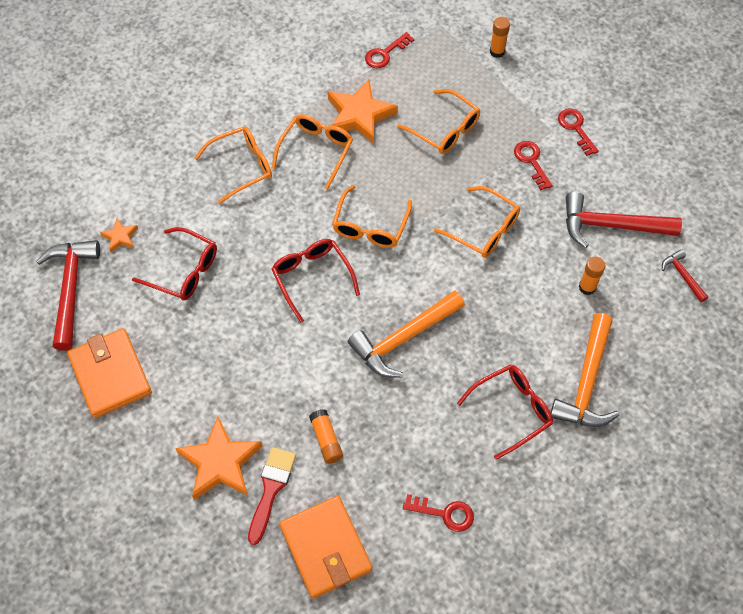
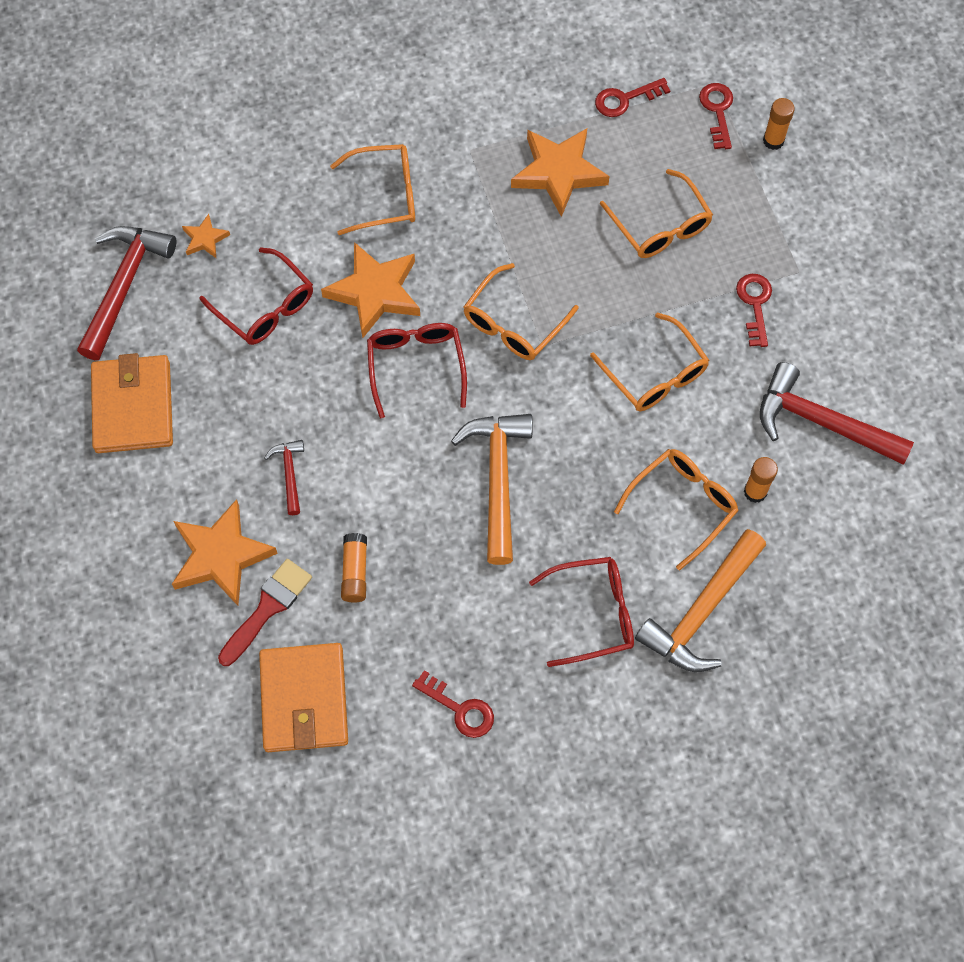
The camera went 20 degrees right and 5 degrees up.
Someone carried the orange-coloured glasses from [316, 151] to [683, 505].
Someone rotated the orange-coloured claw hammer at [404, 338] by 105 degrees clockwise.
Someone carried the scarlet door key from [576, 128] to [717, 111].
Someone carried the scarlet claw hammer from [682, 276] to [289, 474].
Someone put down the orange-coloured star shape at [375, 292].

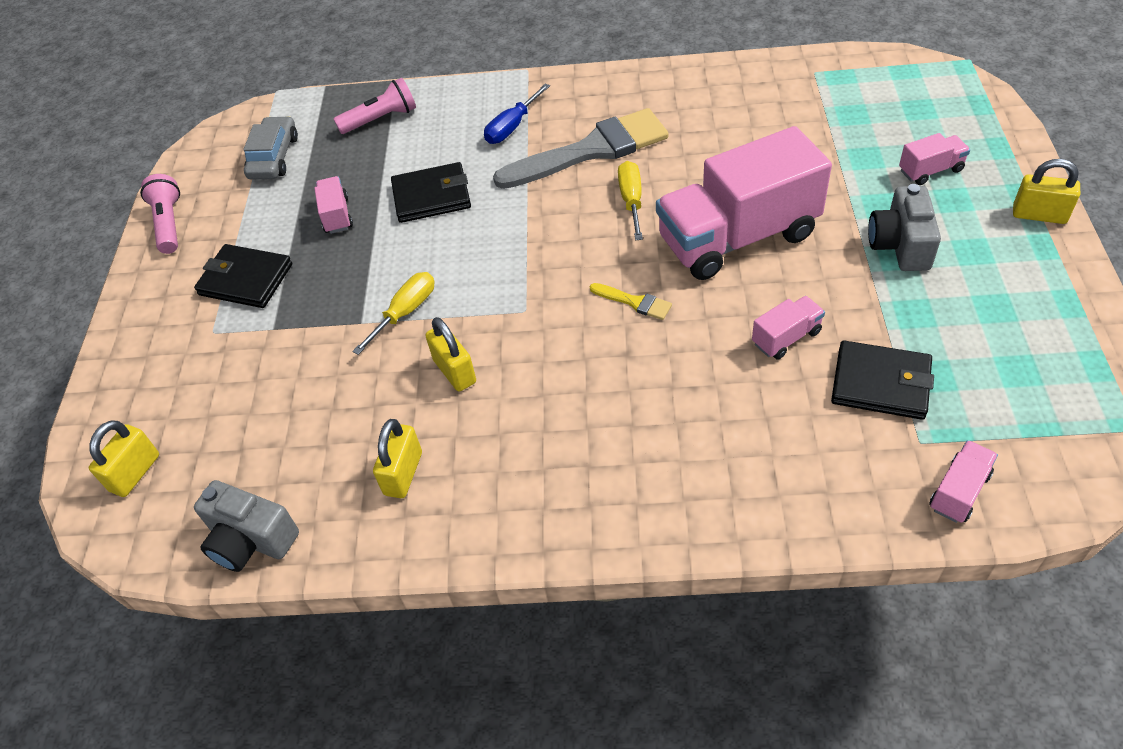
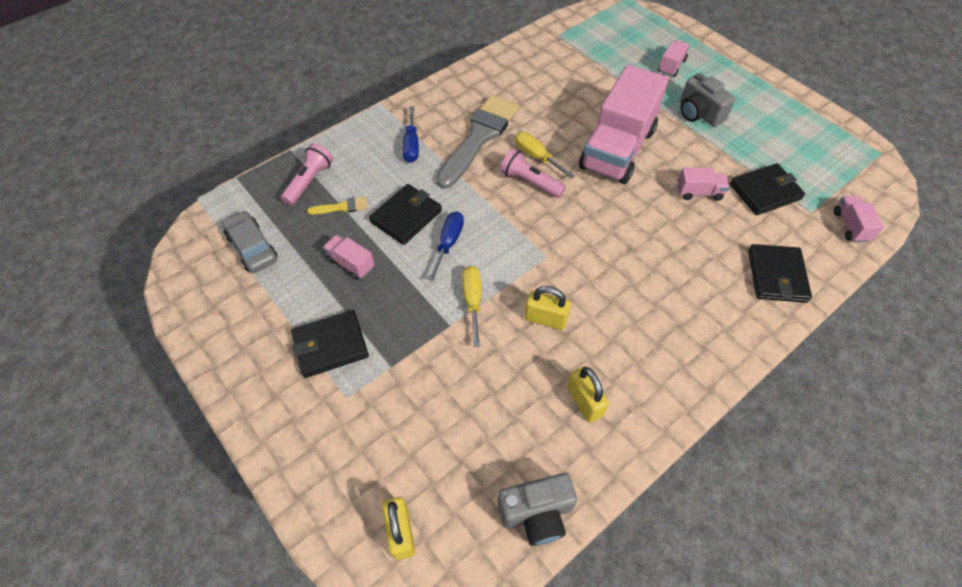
The camera went 45 degrees left and 5 degrees up.
Someone carried the pink pocket torch from [169, 223] to [530, 182].
Someone carried the yellow paintbrush from [634, 302] to [342, 207].
Someone rotated the pink toy truck at [786, 337] by 75 degrees clockwise.
Someone took away the yellow small lock at [1039, 215].
Someone put down the royal blue flat screwdriver at [448, 243].
Someone put down the jet-black wallet at [777, 275].

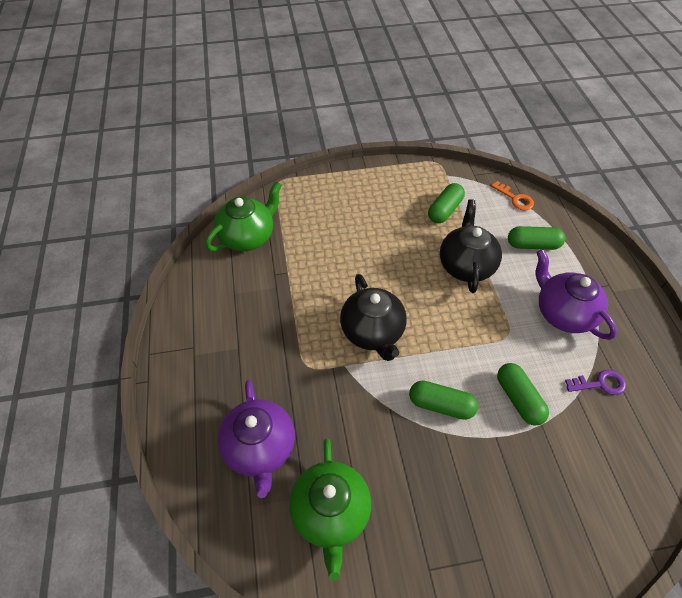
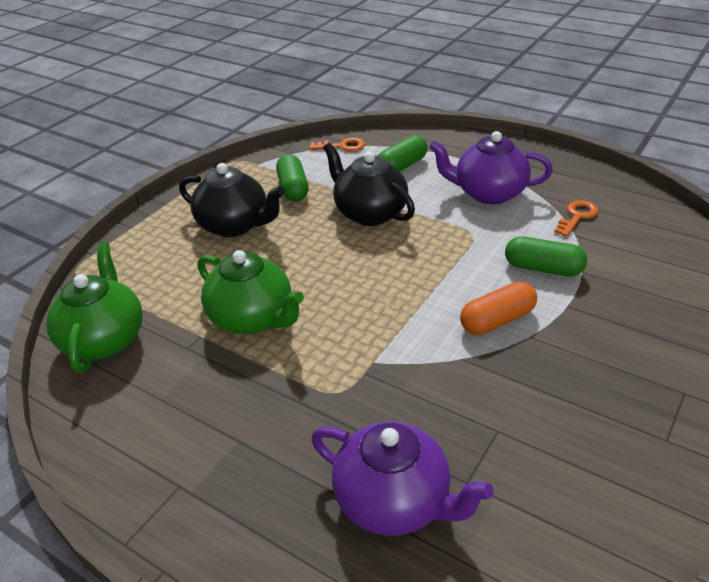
The camera went 45 degrees left and 15 degrees down.
Someone carried the emerald tea pot from [330, 513] to [252, 318].
Someone carried the jet-black tea pot from [372, 332] to [235, 225].
Someone repainted the emerald capsule at [441, 405], which became the orange-coloured capsule at [497, 320].
Someone repainted the purple door key at [600, 384], which became the orange-coloured door key at [577, 216].

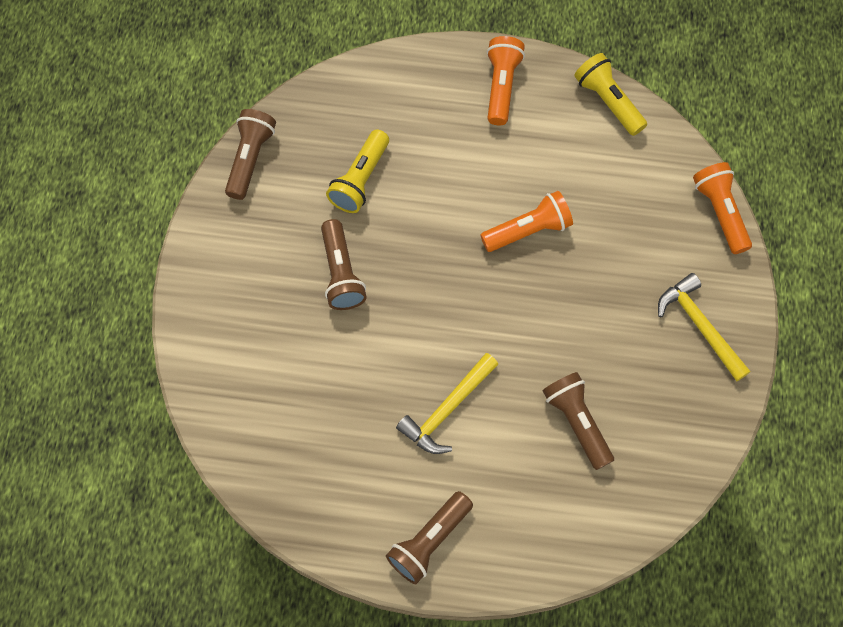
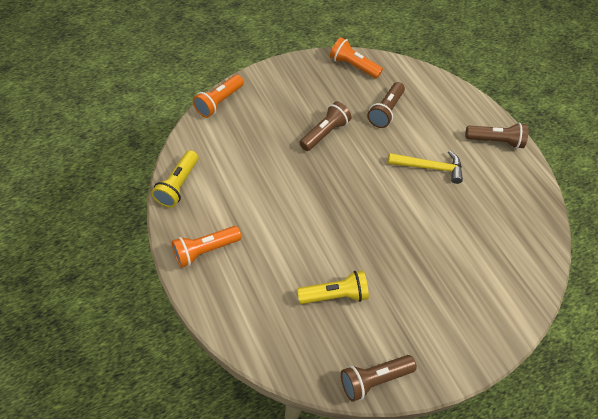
The camera went 130 degrees left and 10 degrees down.
Someone carried the dark brown pocket torch from [341, 273] to [324, 133].
Someone carried the orange-coloured pocket torch from [528, 230] to [353, 66].
Someone took away the yellow claw hammer at [699, 326].

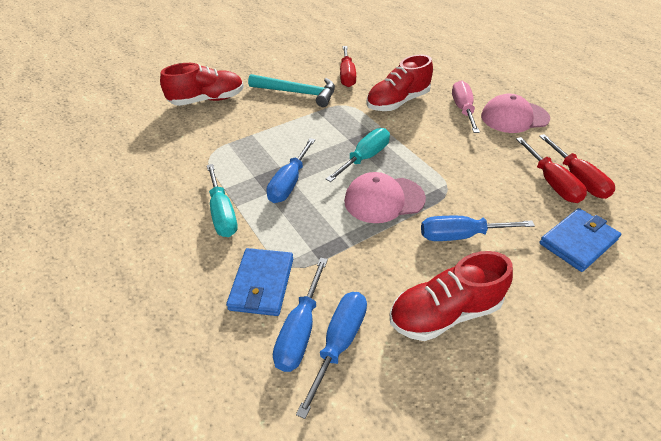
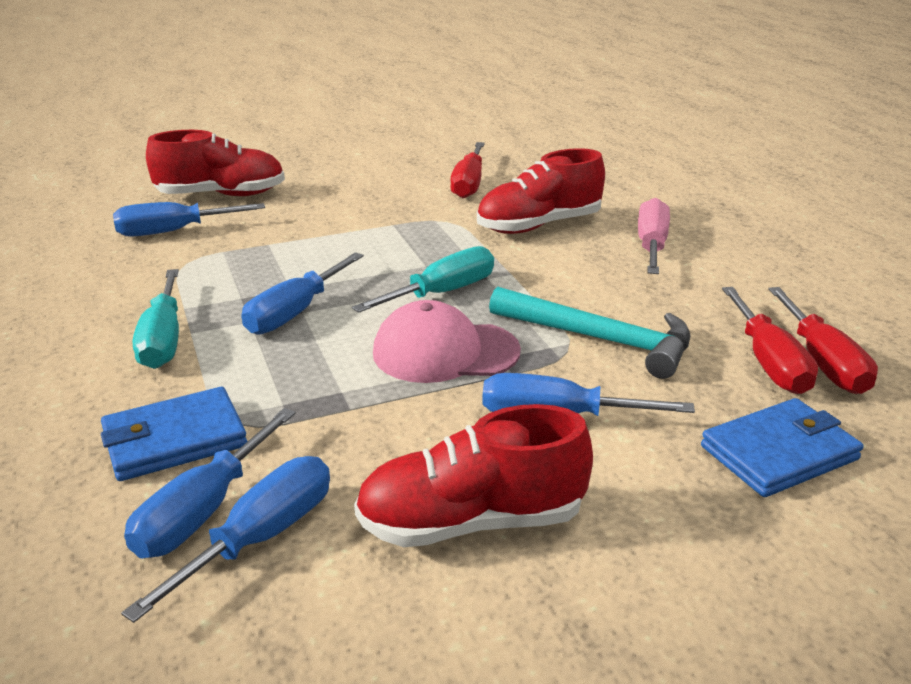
The camera went 10 degrees right and 15 degrees down.
Someone rotated the royal blue wallet at [262, 284] by 45 degrees clockwise.
Someone carried the turquoise claw hammer from [298, 93] to [600, 340].
Someone took away the pink cap at [514, 117].
Someone put down the royal blue flat screwdriver at [173, 231].

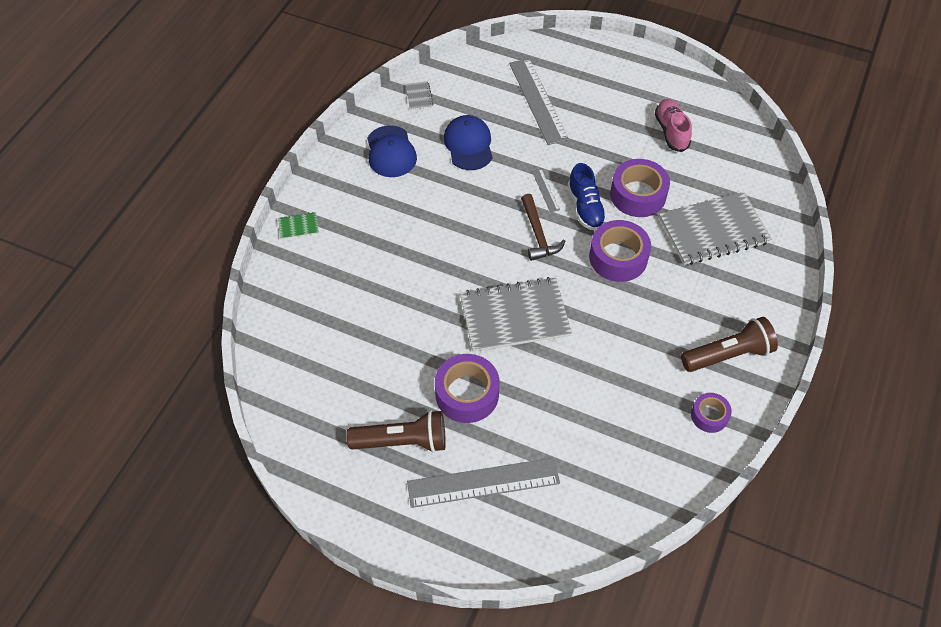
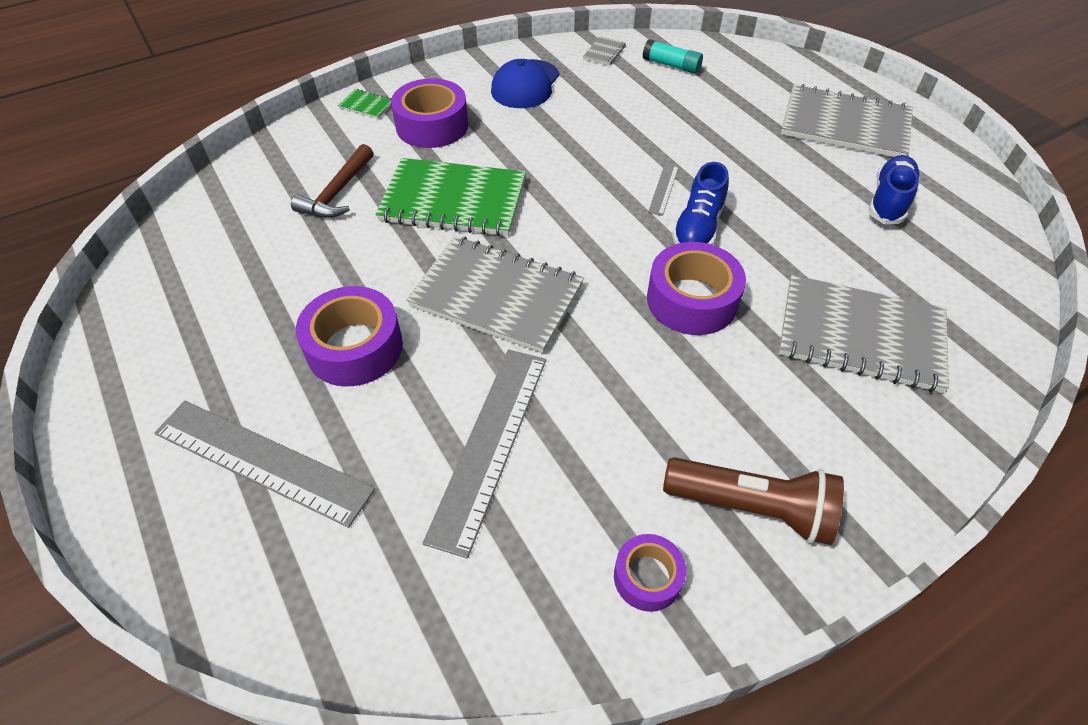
The camera went 35 degrees right and 5 degrees down.
Someone took away the dark brown pocket torch at [403, 441].
Someone took away the royal blue cap at [468, 145].
Someone carried the grey measuring stick from [538, 100] to [490, 444].
Someone carried the dark brown claw hammer from [538, 234] to [337, 192].
Someone carried the purple roll of tape from [638, 195] to [432, 125].
Someone repainted the pink lace-up shoe at [671, 131], which became the royal blue lace-up shoe at [888, 201].
Someone put down the emerald notepad at [453, 200].
Someone put down the turquoise glue stick at [671, 65].
Someone put down the grey notepad at [845, 125].

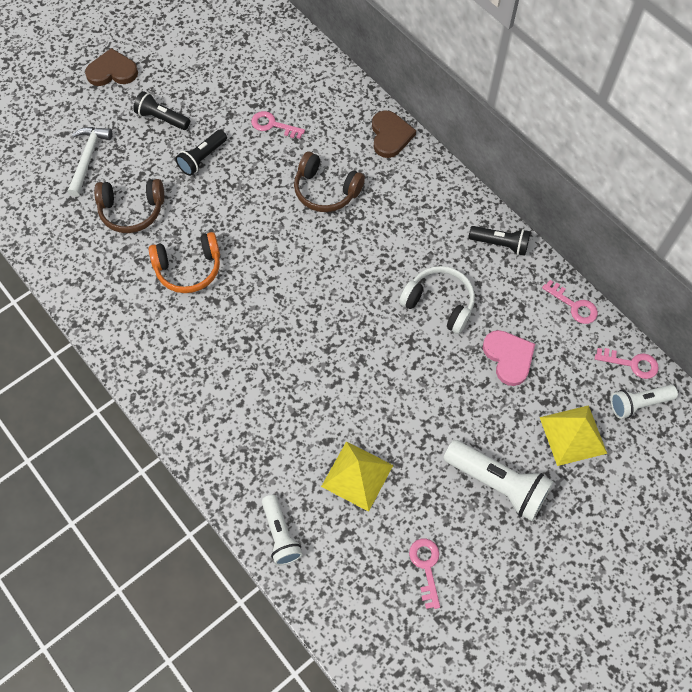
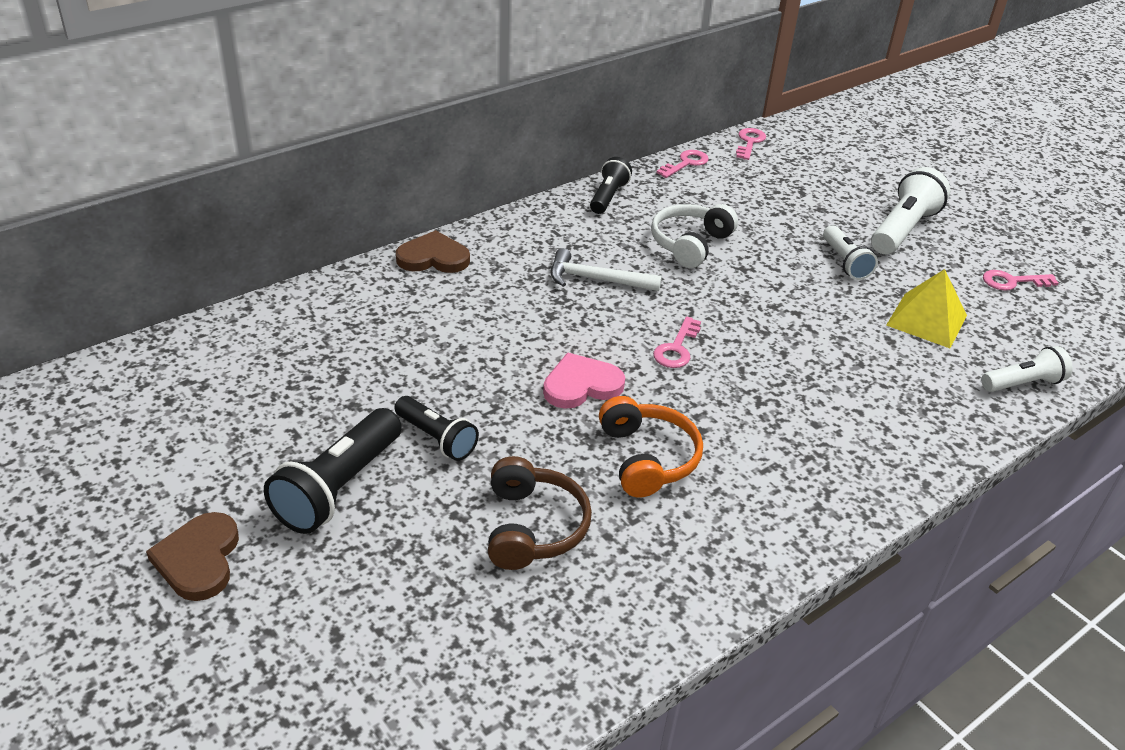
The camera went 90 degrees left and 25 degrees down.
Someone carried the white claw hammer from [88, 158] to [596, 279].
Someone scaled the jet-black pocket torch at [162, 118] by 1.59.
Someone carried the pink door key from [273, 125] to [676, 348].
Someone took away the dark brown over-ear headphones at [326, 190].
Someone carried the pink love heart from [508, 357] to [581, 385].
Someone took away the yellow solid pyramid at [573, 435].
Someone carried the white pocket torch from [638, 403] to [845, 262].

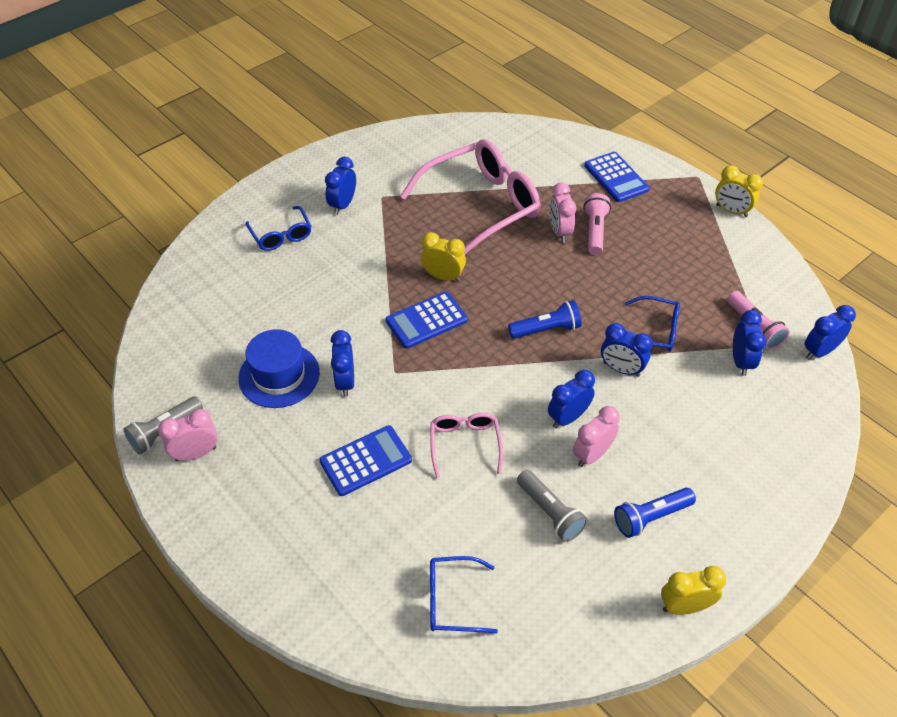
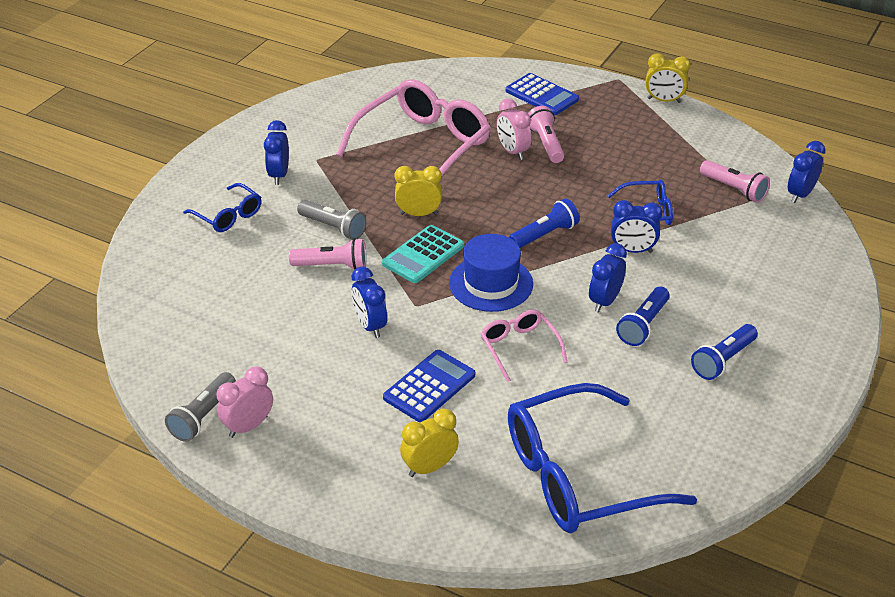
The camera went 20 degrees left and 10 degrees down.
Someone carried the royal blue tall hat from [279, 375] to [491, 283].
Someone repainted the royal blue adding machine at [426, 320], which became the turquoise adding machine at [423, 255].
Someone scaled the royal blue glasses at [452, 600] by 2.06.
Someone carried the grey pocket torch from [550, 512] to [333, 227].
Someone swapped the pink clock at [592, 454] for the royal blue pocket torch at [643, 325].
Someone carried the yellow clock from [684, 606] to [429, 467].
Someone took away the royal blue clock at [741, 361].
Someone put down the pink pocket torch at [332, 265].

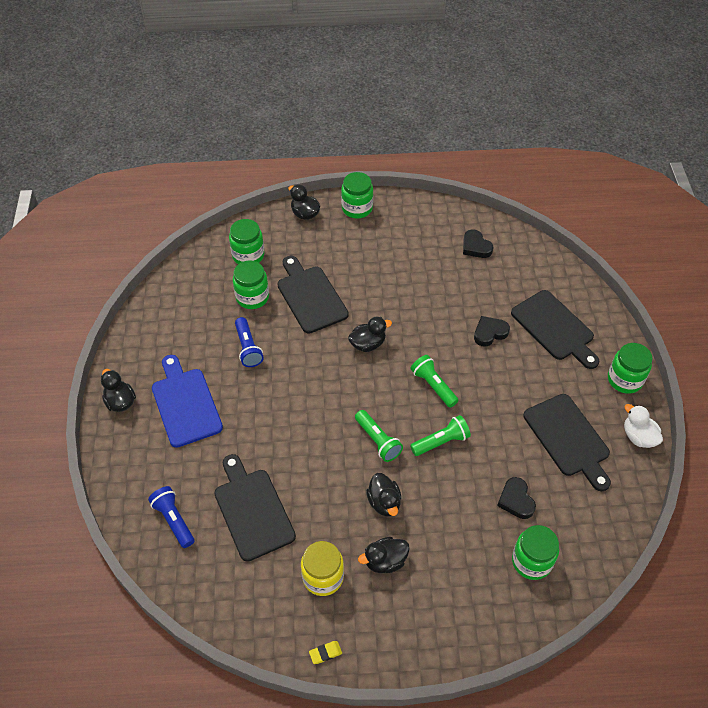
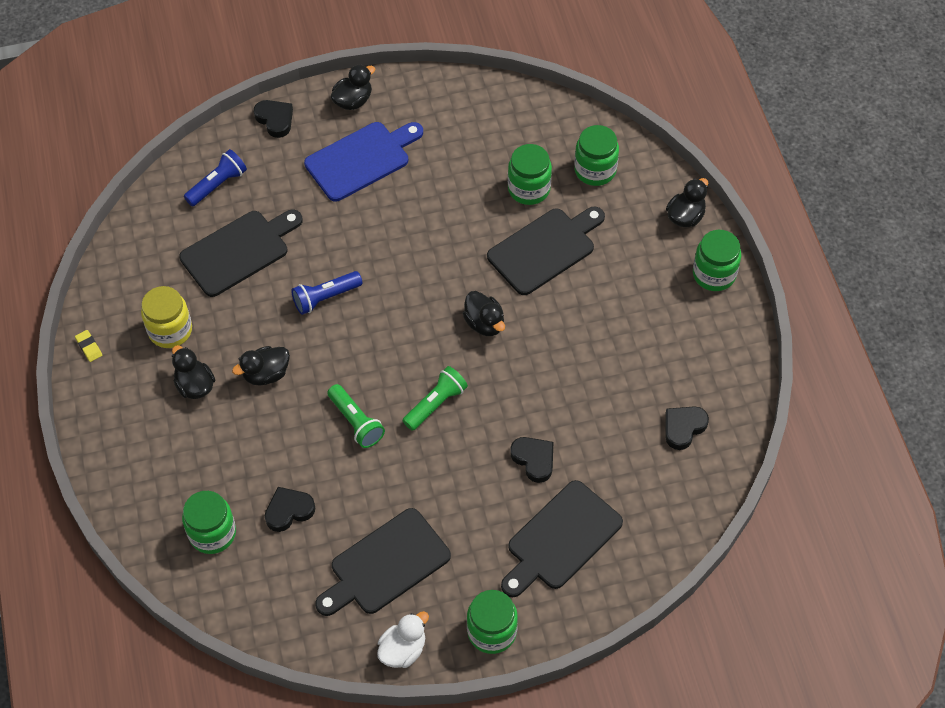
The camera went 80 degrees right and 5 degrees up.
Someone carried the royal blue pocket torch from [248, 348] to [325, 298].
Someone took away the emerald pocket torch at [378, 441].
Someone put down the jet-black love heart at [275, 120].

